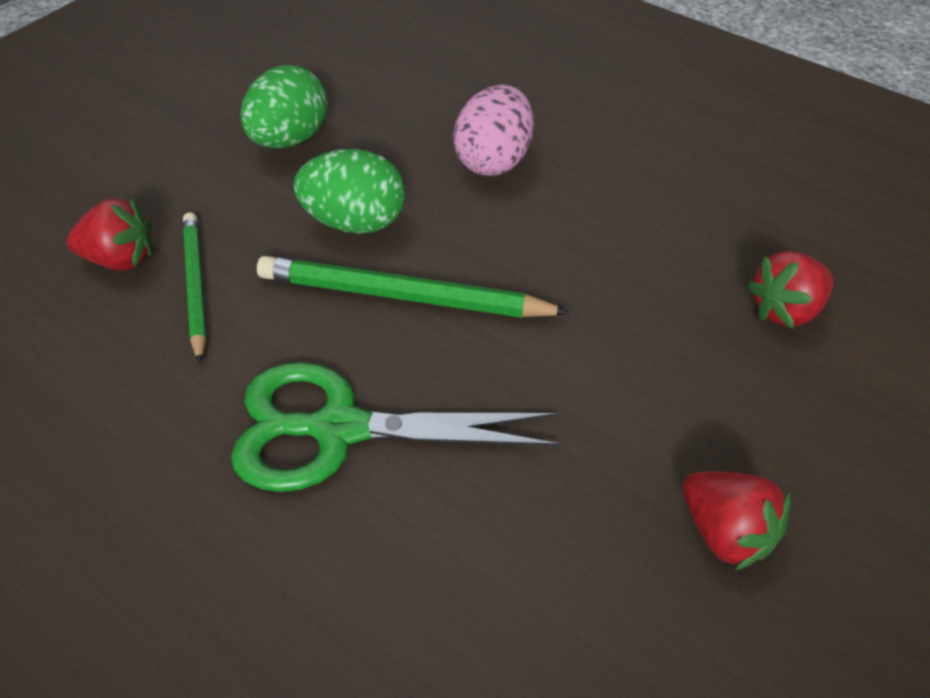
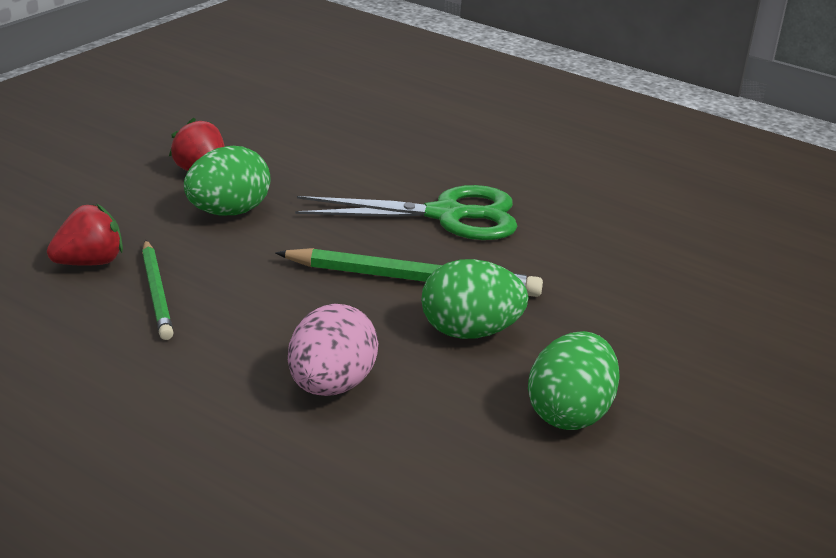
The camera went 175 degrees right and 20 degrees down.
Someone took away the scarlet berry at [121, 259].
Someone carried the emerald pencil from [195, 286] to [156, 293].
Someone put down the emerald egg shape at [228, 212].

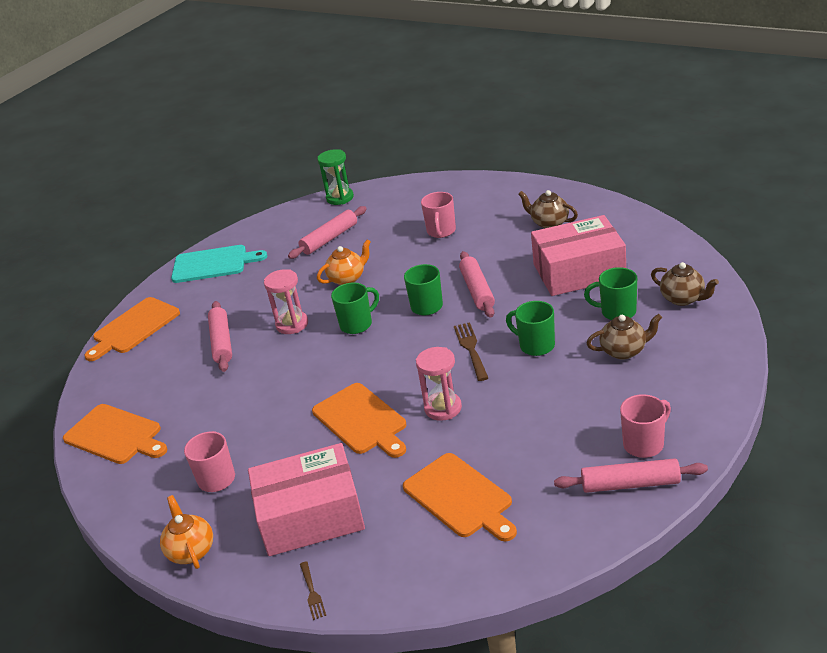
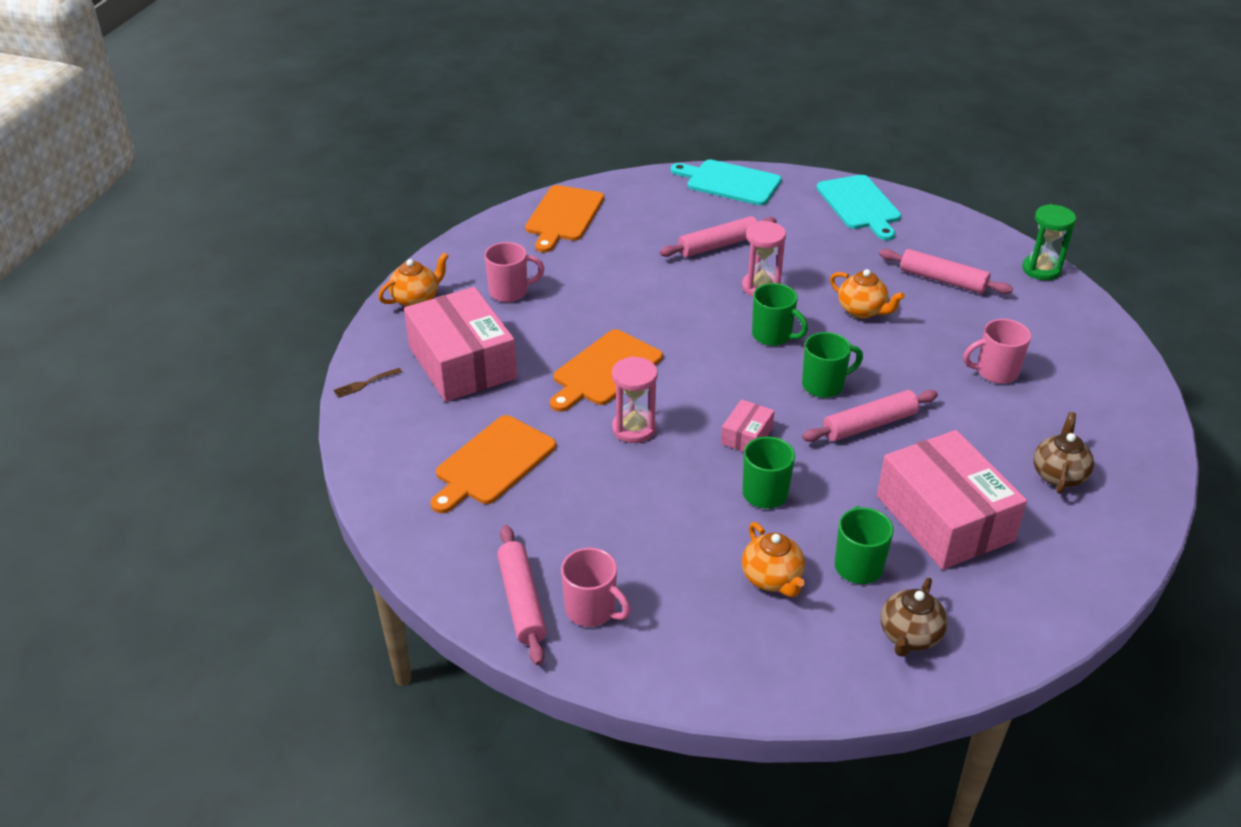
The camera went 70 degrees right and 5 degrees up.
Someone repainted the orange-coloured chopping board at [134, 327], which became the turquoise chopping board at [730, 182].
Someone swapped the dark brown dinner fork at [471, 349] for the pink package at [746, 436].
Someone repainted the dark brown tea pot at [624, 351], which became the orange-coloured tea pot at [772, 579].

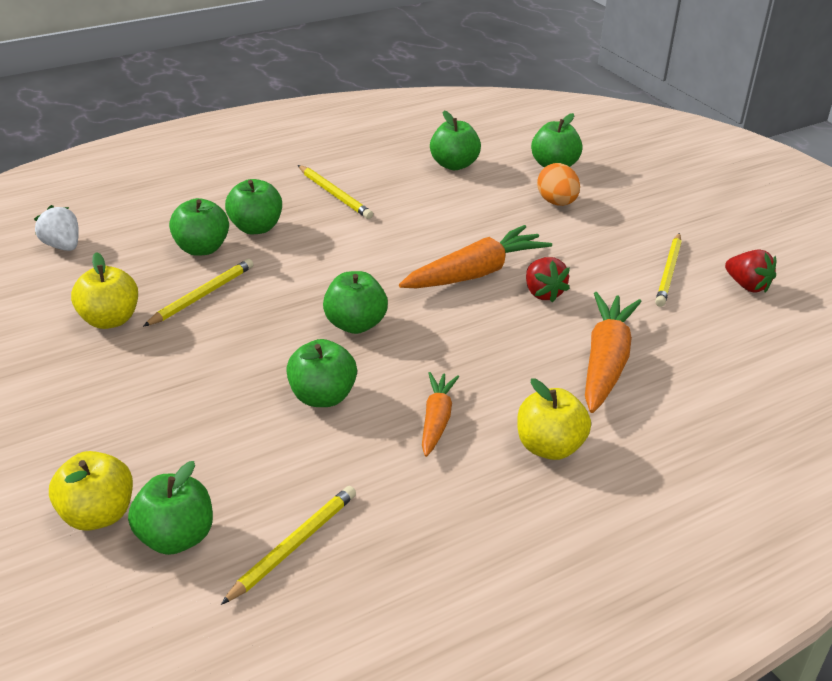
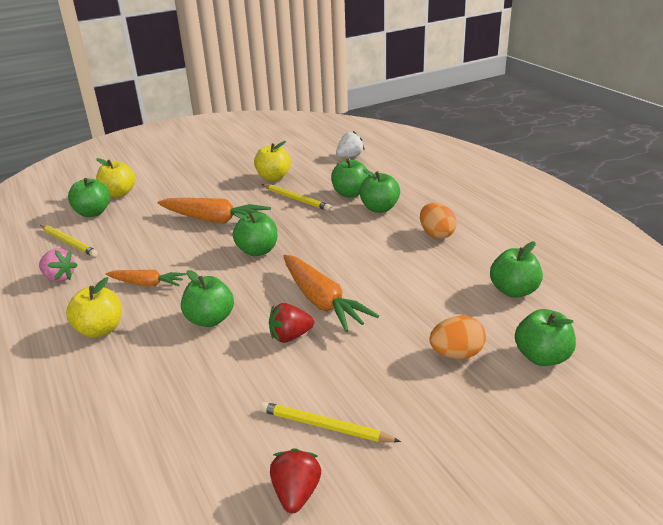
The camera went 95 degrees right and 5 degrees down.
Someone carried the emerald toy apple from [322, 397] to [210, 319].
Someone swapped the yellow pencil at [334, 194] for the orange-coloured egg shape at [436, 234].
Someone carried the orange-coloured carrot from [605, 362] to [214, 220].
Someone rotated the scarlet berry at [747, 286] by 135 degrees clockwise.
Someone put down the pink berry at [59, 277].

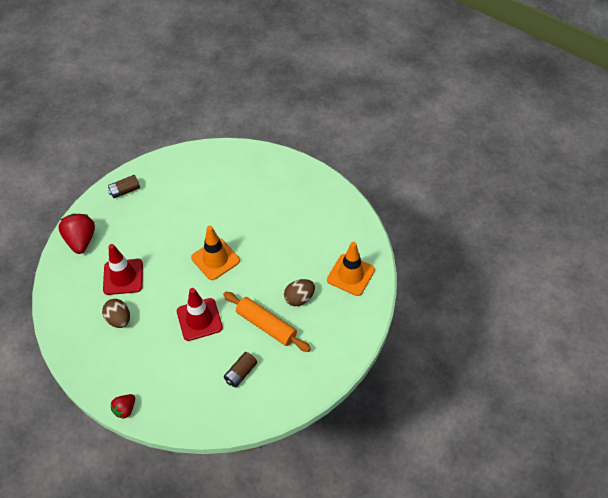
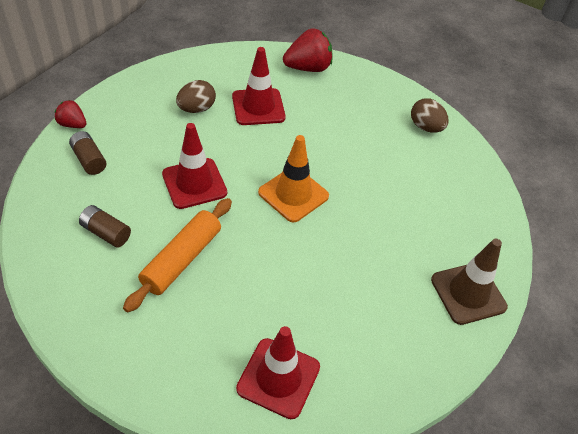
The camera went 80 degrees right and 5 degrees down.
Someone carried the dark brown power cell from [125, 191] to [89, 160].
Someone carried the dark brown egg shape from [299, 298] to [425, 127].
Someone repainted the orange-coloured traffic cone at [350, 275], which became the scarlet traffic cone at [278, 378].
Someone put down the dark brown traffic cone at [468, 293].

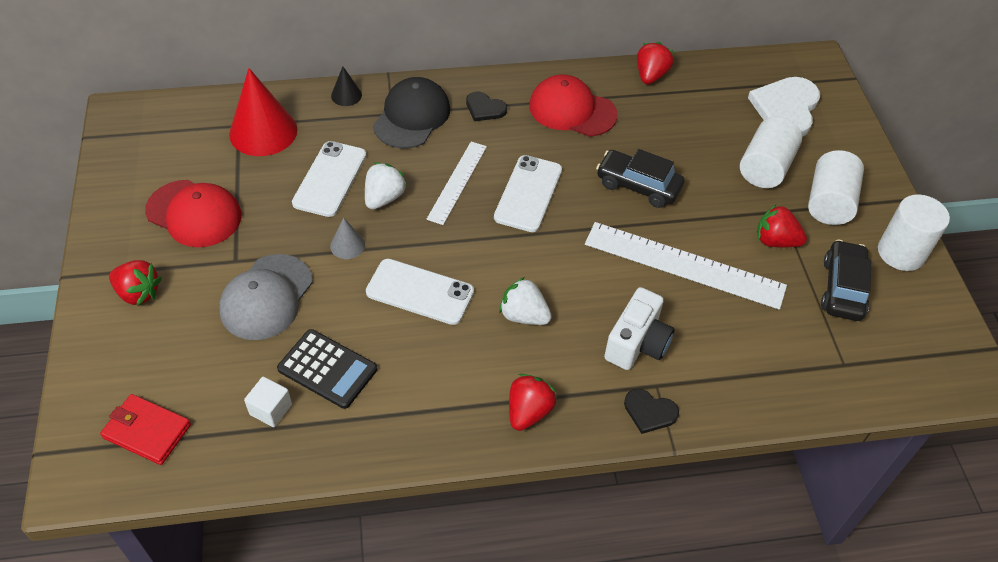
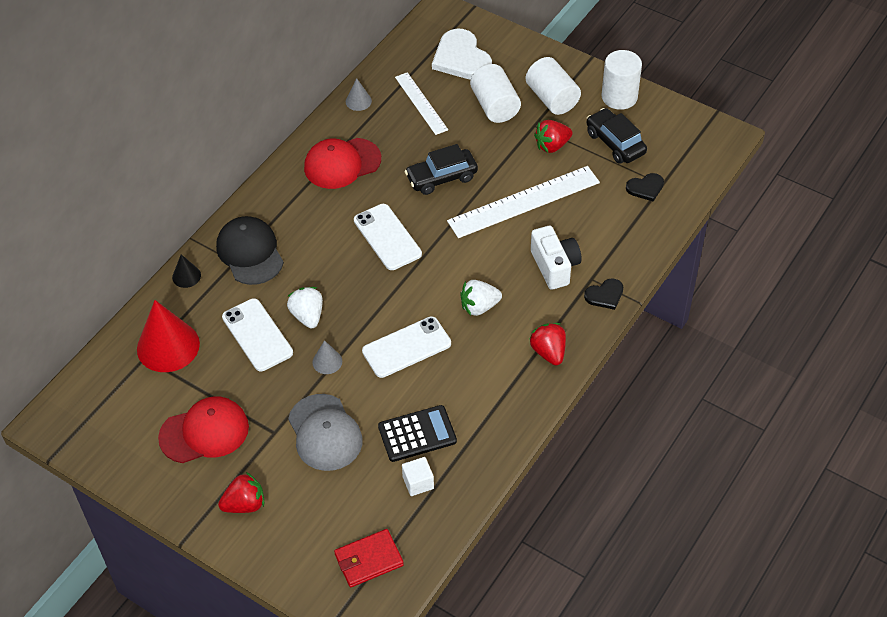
The camera went 45 degrees left and 0 degrees up.
Someone carried the white measuring stick from [457, 182] to [421, 103].
Someone carried the jet-black love heart from [484, 108] to [645, 188].
Someone swapped the scarlet berry at [650, 75] for the grey cone shape at [358, 101].

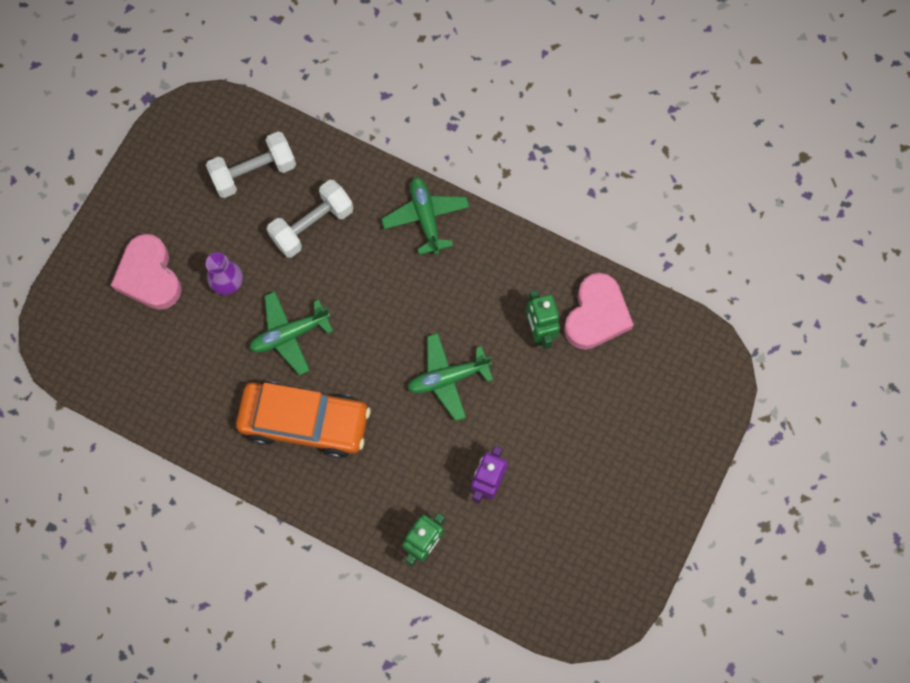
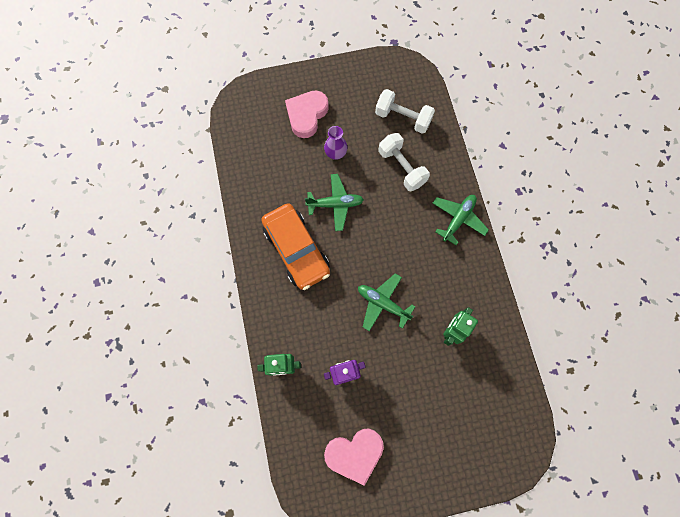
The camera went 50 degrees right and 0 degrees up.
Someone rotated the emerald plane at [289, 334] by 150 degrees clockwise.
Someone rotated the white hand weight at [312, 225] by 45 degrees clockwise.
Someone carried the pink love heart from [596, 315] to [354, 453].

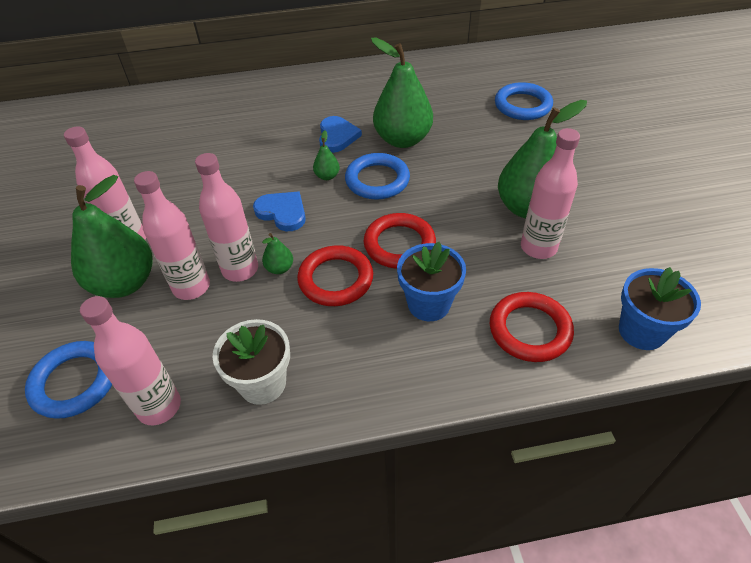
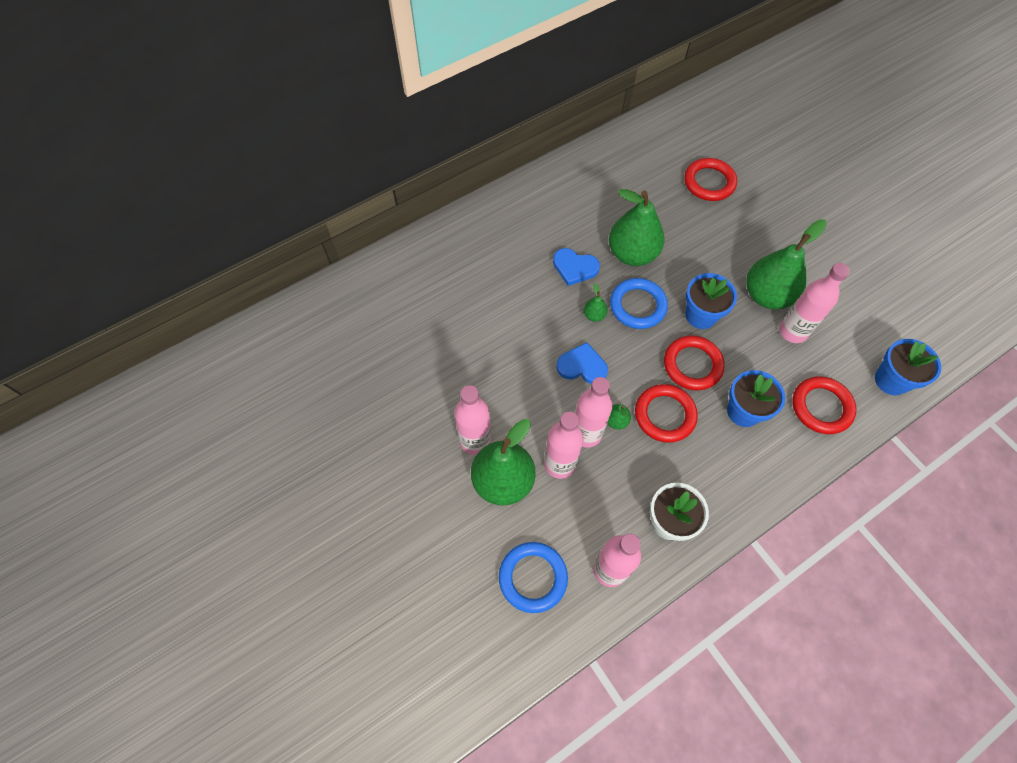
The camera went 25 degrees left and 15 degrees up.
Someone rotated the royal blue love heart at [337, 136] by 135 degrees clockwise.
Someone repainted the royal blue torus at [522, 105], which became the scarlet torus at [709, 182].
Someone put down the royal blue plant pot at [701, 315].

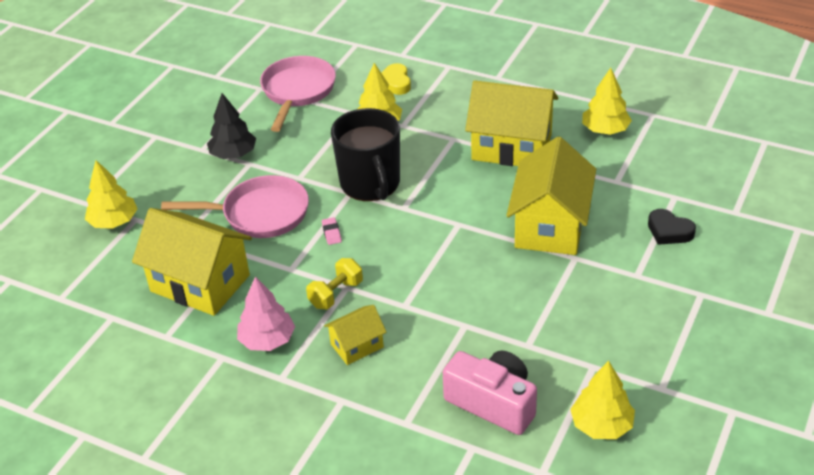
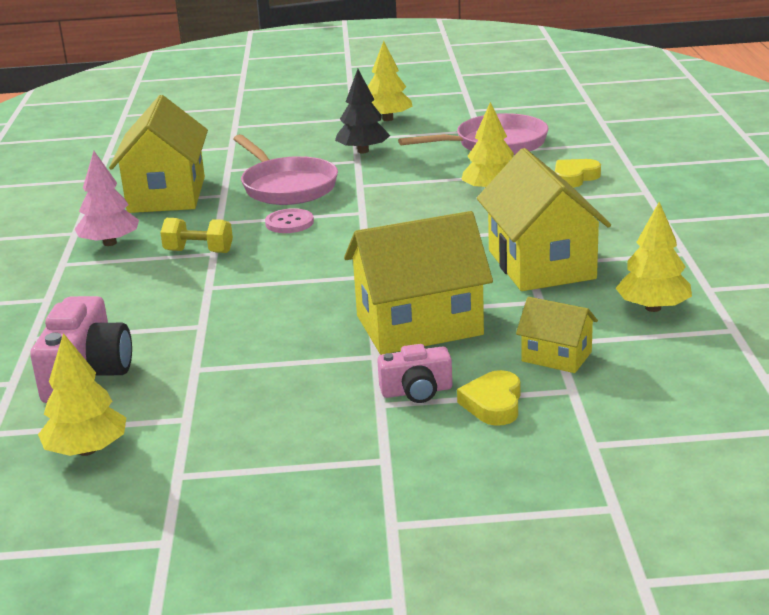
The camera went 60 degrees right and 15 degrees down.
Someone carried the yellow fir tree from [114, 222] to [388, 119].
Someone swapped the pink pencil eraser at [331, 233] for the pink sewing button at [289, 223].
Someone carried the yellow cottage from [357, 345] to [556, 356].
Someone took away the jet-black tea mug at [370, 184].
Someone repainted the jet-black love heart at [669, 231], which became the yellow love heart at [493, 404].
Someone put down the pink photo camera at [417, 391].

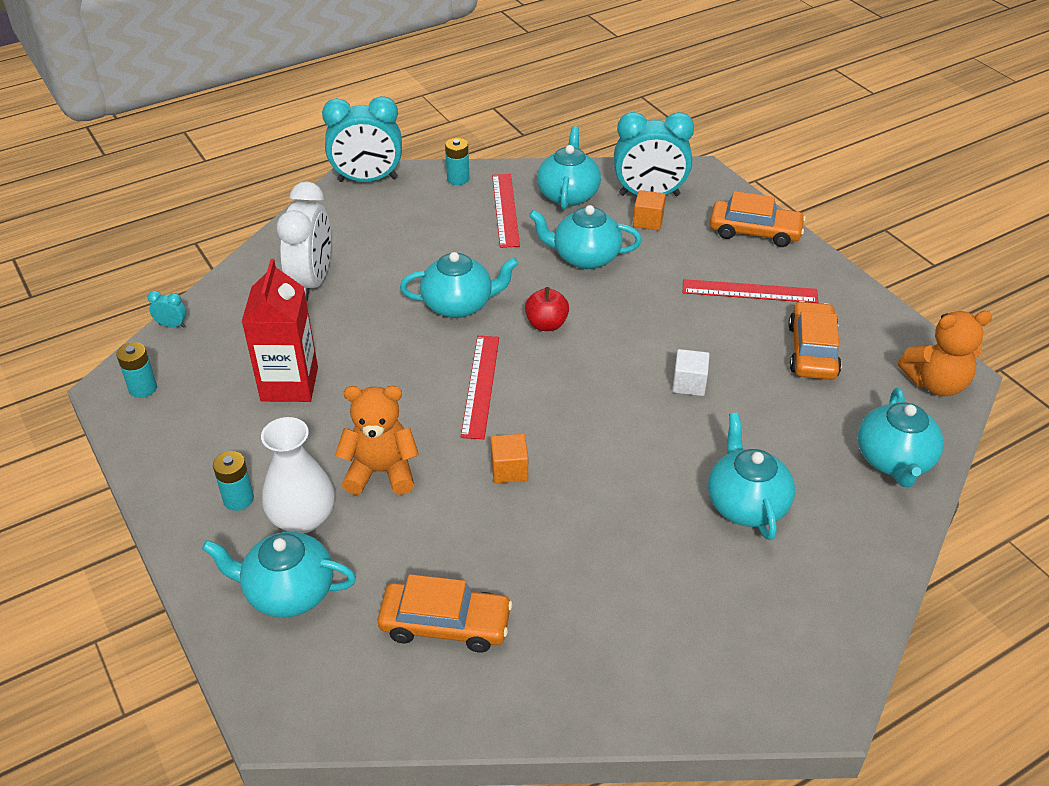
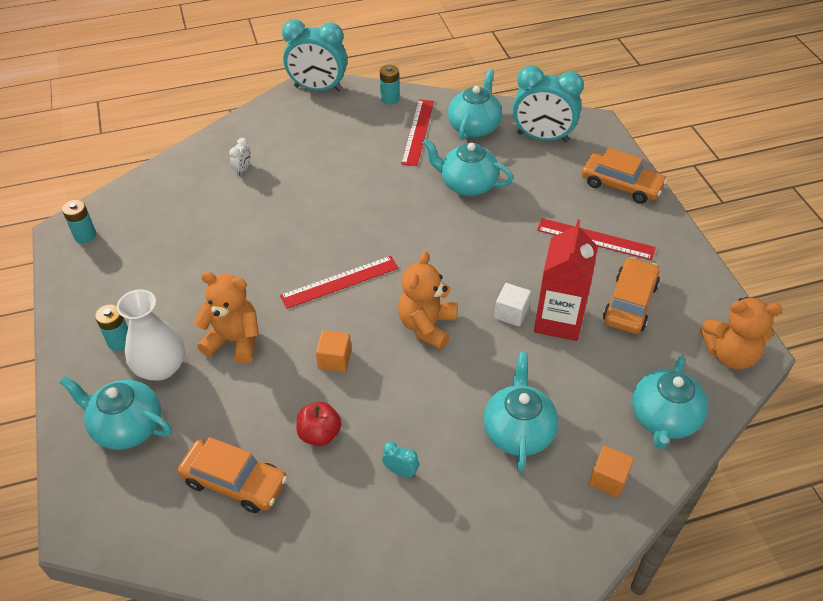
The camera went 15 degrees right and 5 degrees up.
Someone carried the turquoise clock from [172, 325] to [400, 471].
Someone carried the scarlet carton from [289, 384] to [558, 320].
Someone scaled the white clock at [312, 282] by 0.40.
Someone took away the turquoise tea pot at [459, 305].
Someone rotated the scarlet measuring stick at [480, 385] by 45 degrees clockwise.
Someone carried the scarlet toy apple from [546, 324] to [320, 434].
Someone carried the orange-coloured solid cube from [648, 221] to [608, 479].
Someone put down the orange-coloured teddy bear at [427, 326].

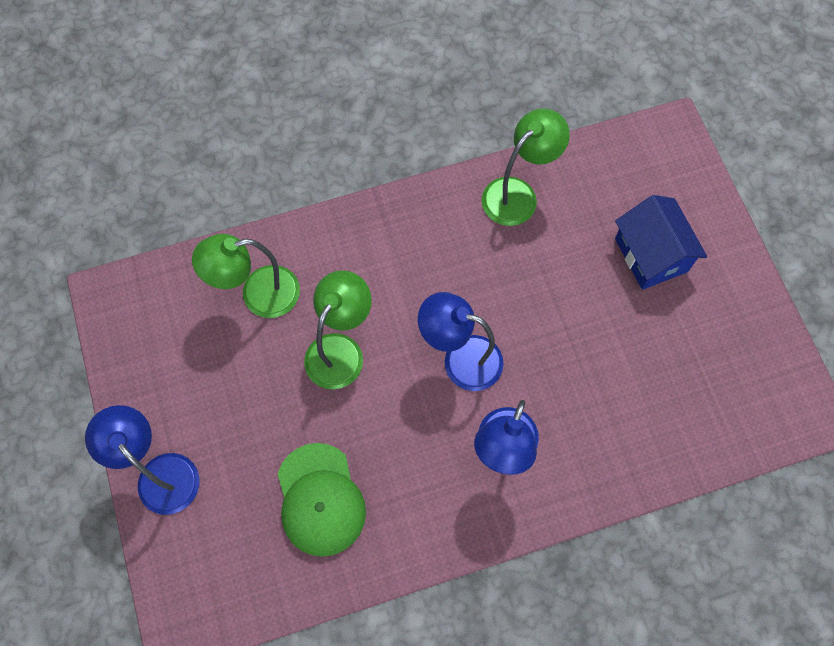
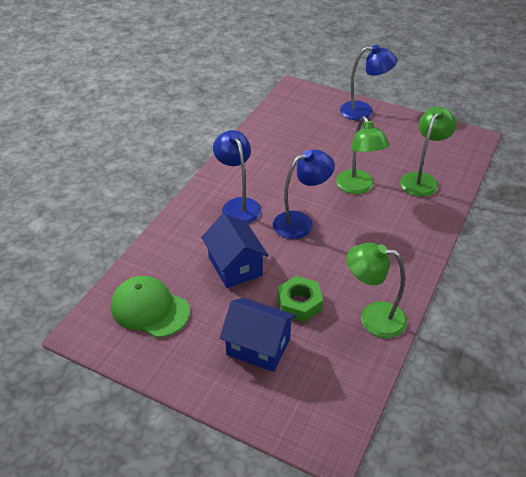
The camera went 135 degrees right and 25 degrees down.
Someone carried the emerald cap from [320, 499] to [150, 309].
Someone rotated the emerald reading lamp at [517, 193] by 105 degrees clockwise.
Someone put down the royal blue cottage at [235, 266].
Someone put down the emerald nut at [299, 303].

